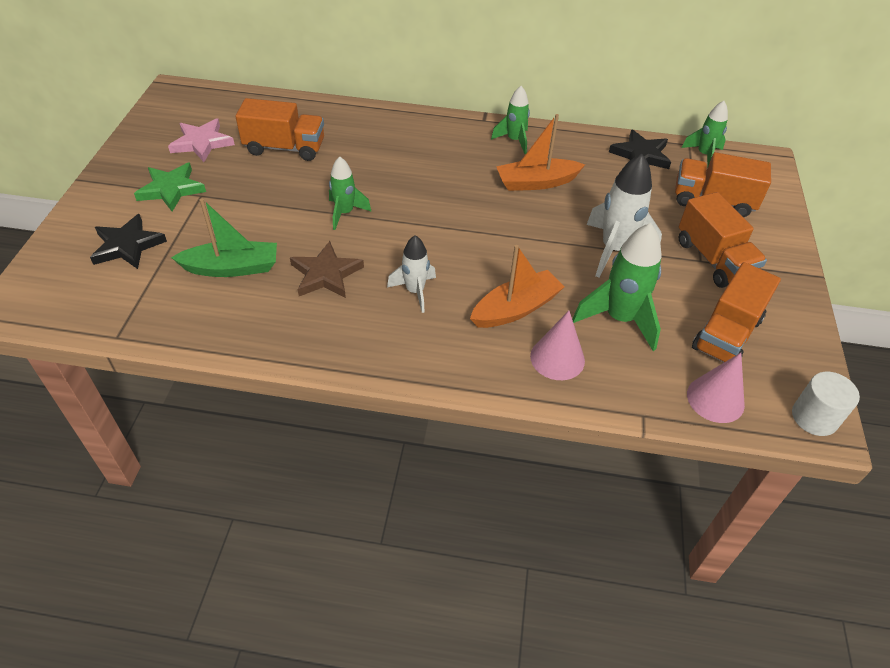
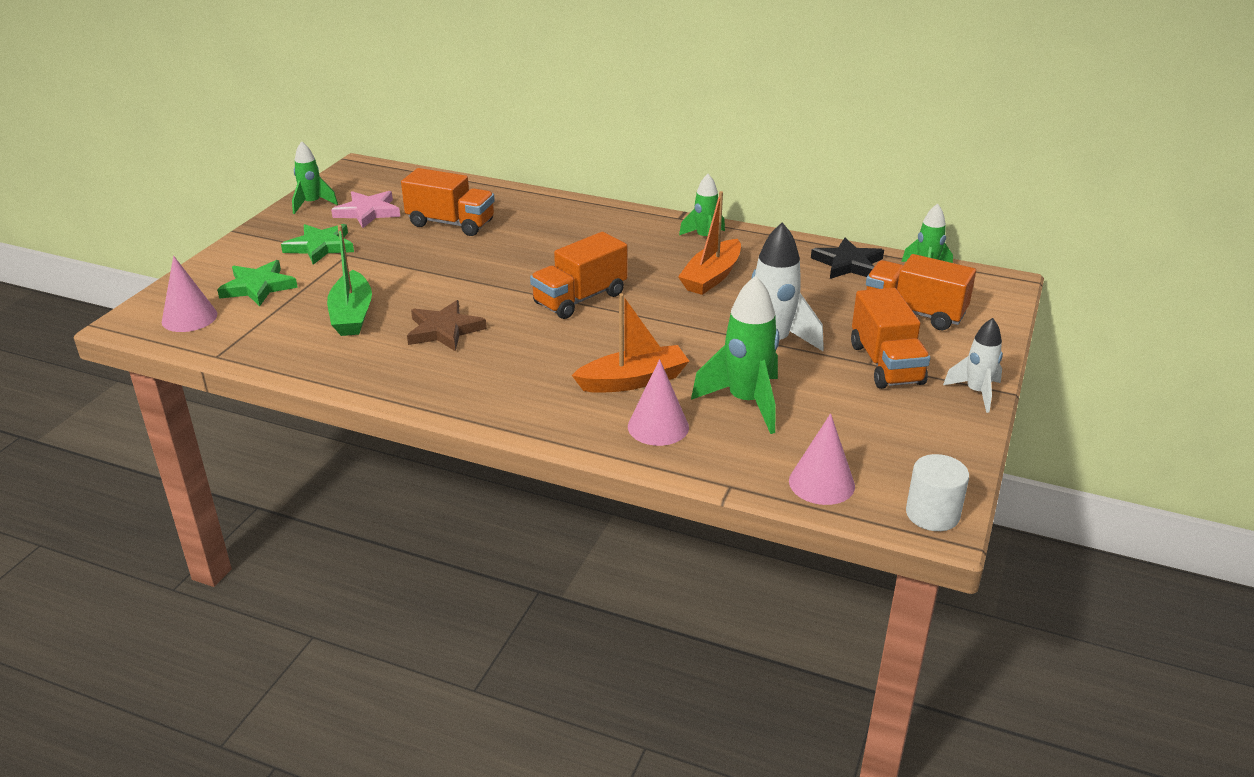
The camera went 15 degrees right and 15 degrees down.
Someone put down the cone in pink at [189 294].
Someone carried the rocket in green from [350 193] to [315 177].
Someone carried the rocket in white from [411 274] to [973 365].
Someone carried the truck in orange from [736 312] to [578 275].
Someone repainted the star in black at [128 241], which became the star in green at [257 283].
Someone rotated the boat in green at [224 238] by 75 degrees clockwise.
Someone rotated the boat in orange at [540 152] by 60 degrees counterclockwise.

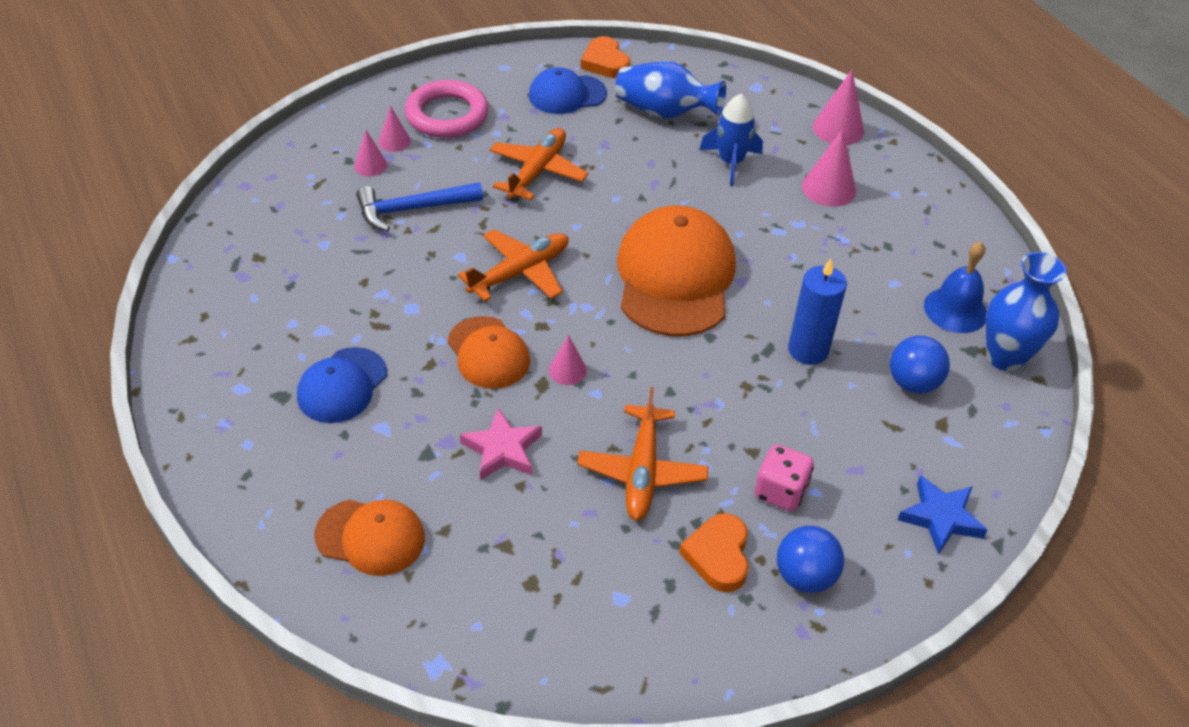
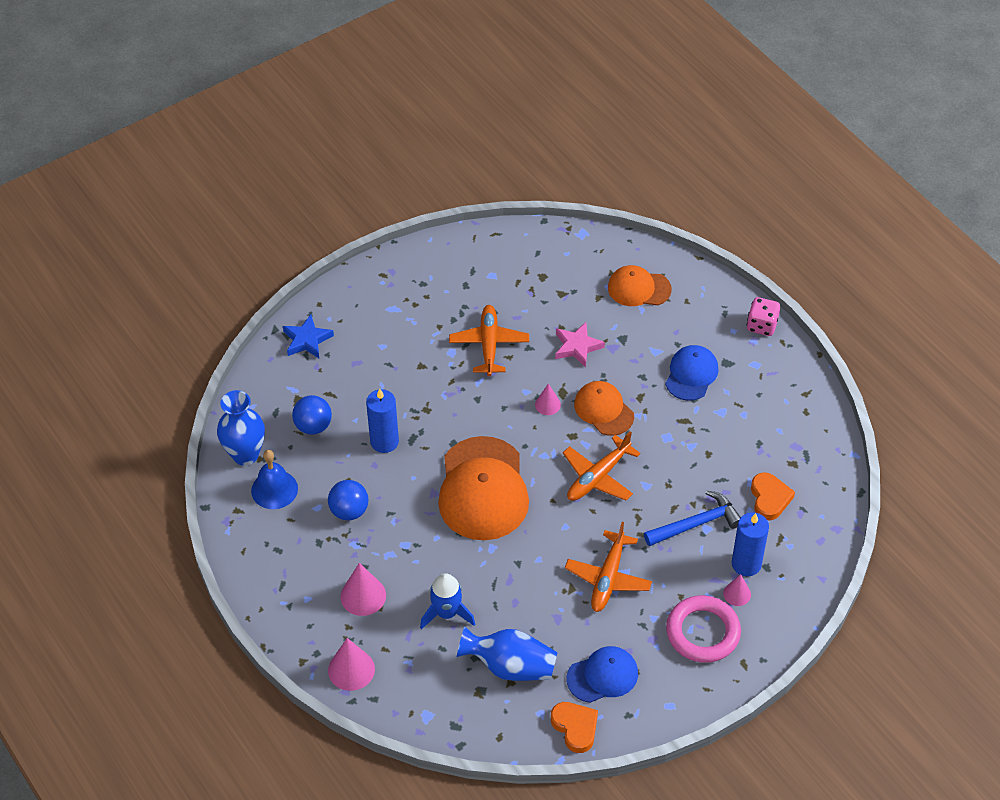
The camera went 175 degrees right and 5 degrees up.
Someone carried the heart in orange from [714 552] to [773 496].
Someone carried the dice in pink from [784 477] to [763 316].
Someone carried the ball in blue from [810 559] to [348 500].
Someone swapped the cone in pink at [370 153] for the candle in blue at [750 544].

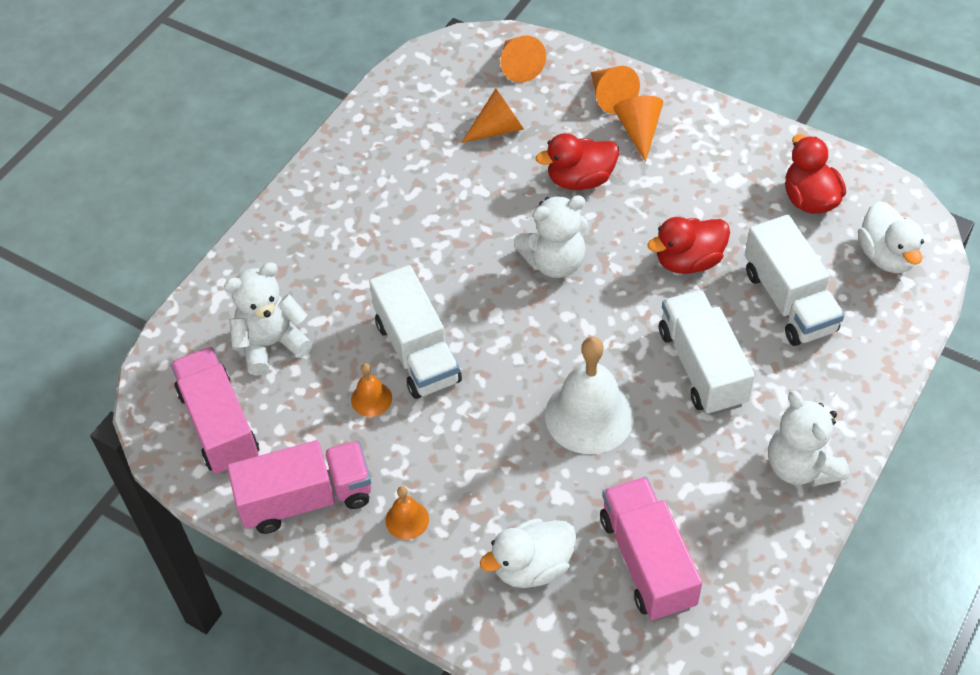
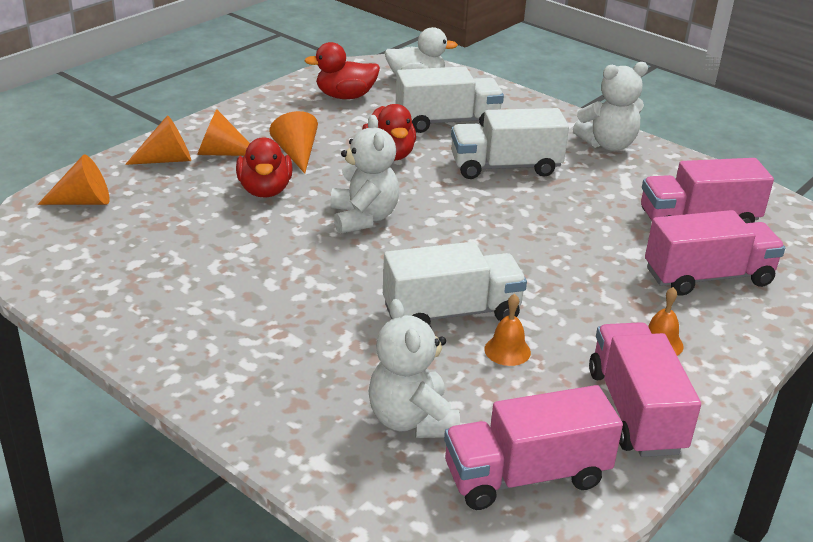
The camera went 85 degrees left and 20 degrees down.
Someone took away the bell in white at [589 395].
Someone carried the cone in orange from [492 115] to [293 142].
Someone swapped the duck in white at [528 553] for the truck in pink at [715 253].

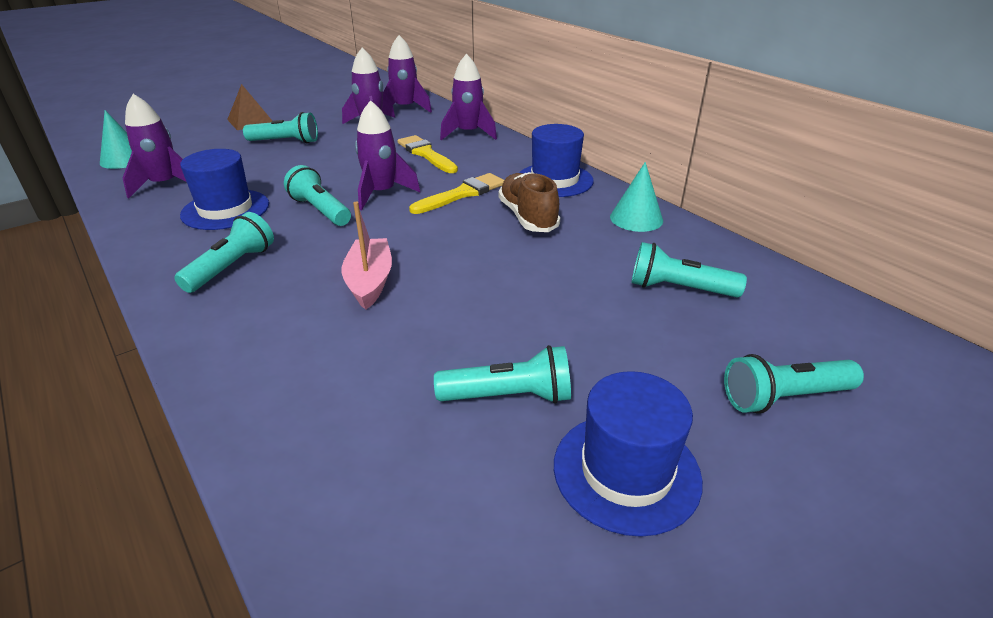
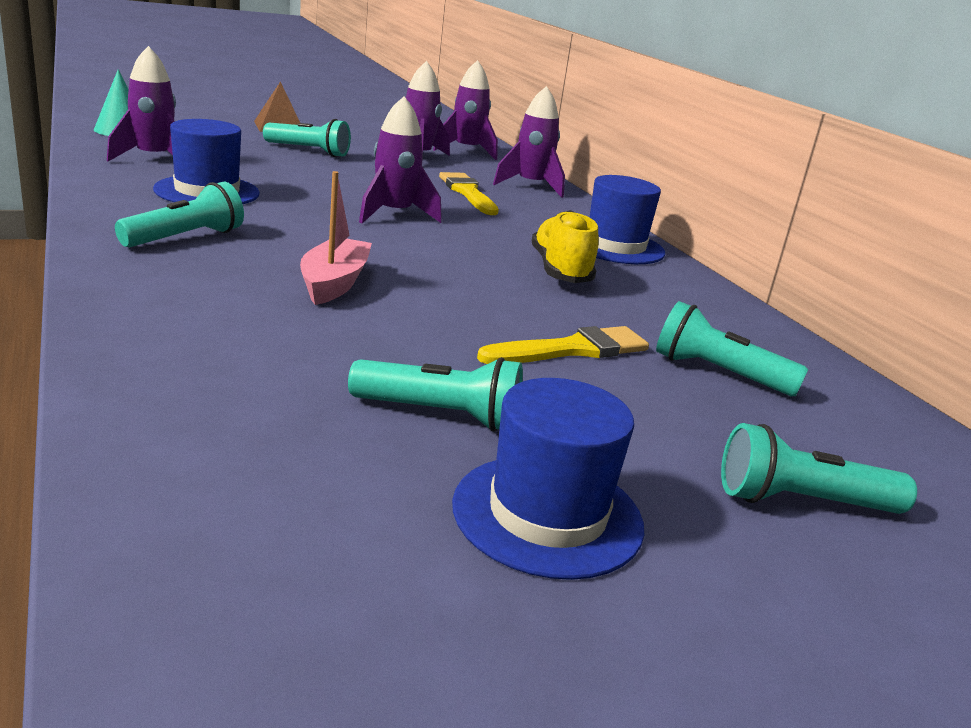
The camera went 10 degrees right and 10 degrees down.
Someone took away the flashlight in turquoise at [317 195].
Someone took away the cone in turquoise at [636 197].
Someone carried the brush in yellow from [456 193] to [563 345].
Someone repainted the shoe in brown at [529 202], which became the shoe in yellow at [565 246].

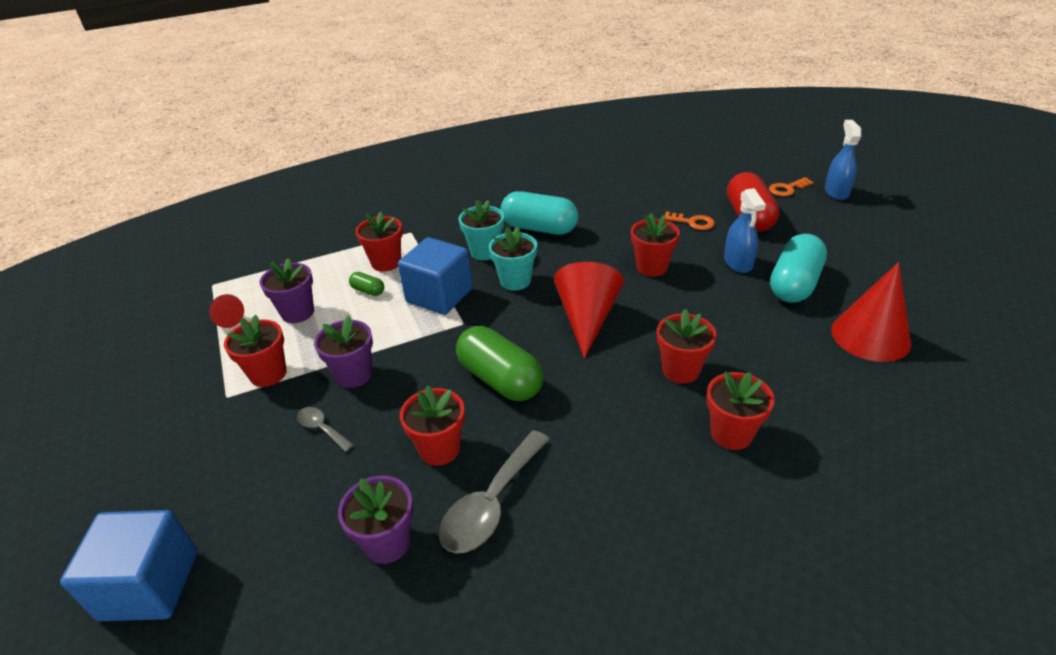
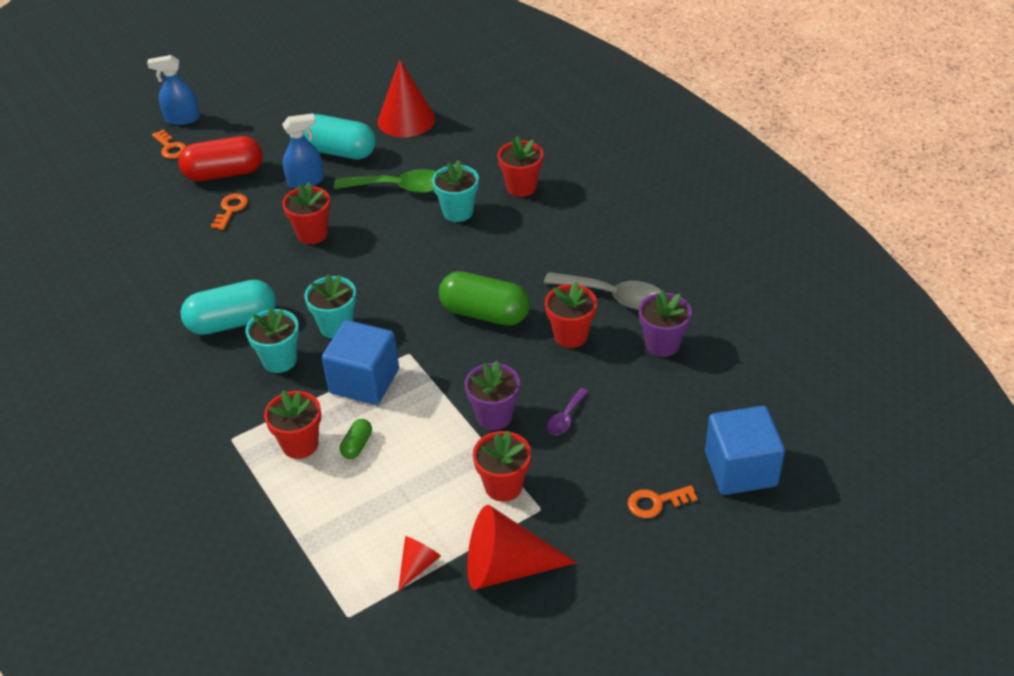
The camera went 100 degrees left and 5 degrees up.
Someone took away the flower pot in purple at [287 290].
Someone put down the spoon in green at [385 181].
Someone put down the key in orange at [663 501].
Someone carried the cone in red from [589 310] to [522 547].
Someone repainted the spoon in grey at [325 429], which became the spoon in purple at [568 411].
Someone repainted the flower pot in red at [686 346], which became the flower pot in turquoise at [455 191].
Someone rotated the capsule in green at [499 363] by 75 degrees clockwise.
Someone rotated the capsule in turquoise at [540 213] by 60 degrees clockwise.

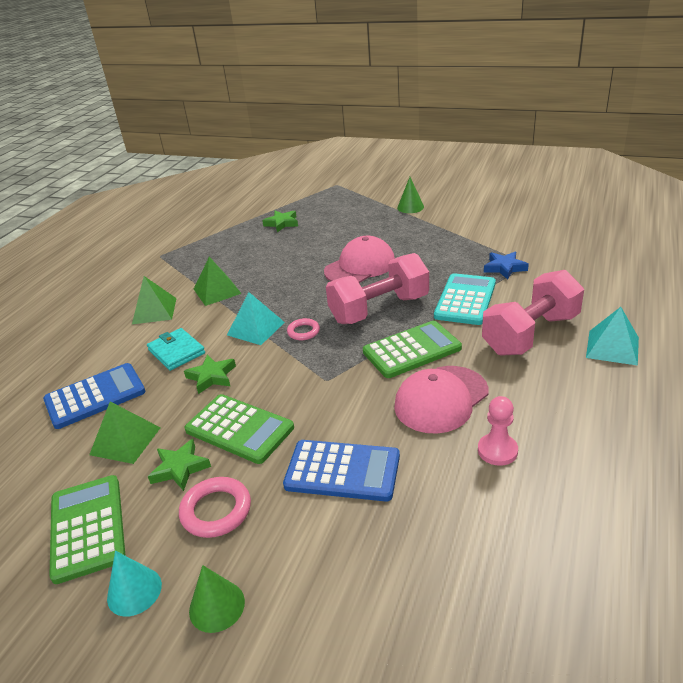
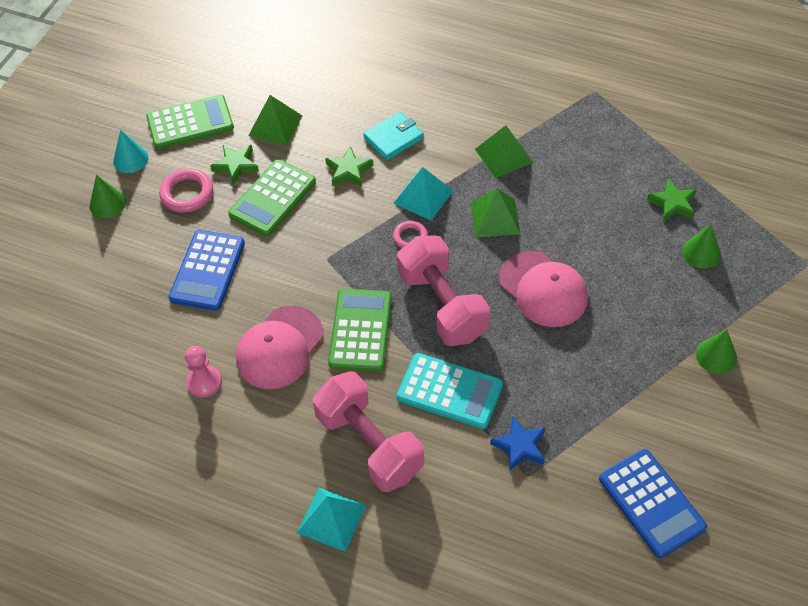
The camera went 90 degrees right and 20 degrees up.
Someone put down the cone in green at [701 246].
Someone carried the calculator in blue from [94 396] to [653 503].
Someone carried the pyramid in green from [154 300] to [495 213].
Someone rotated the calculator in green at [412 349] by 150 degrees counterclockwise.
Someone rotated the cap in pink at [441 399] by 105 degrees counterclockwise.

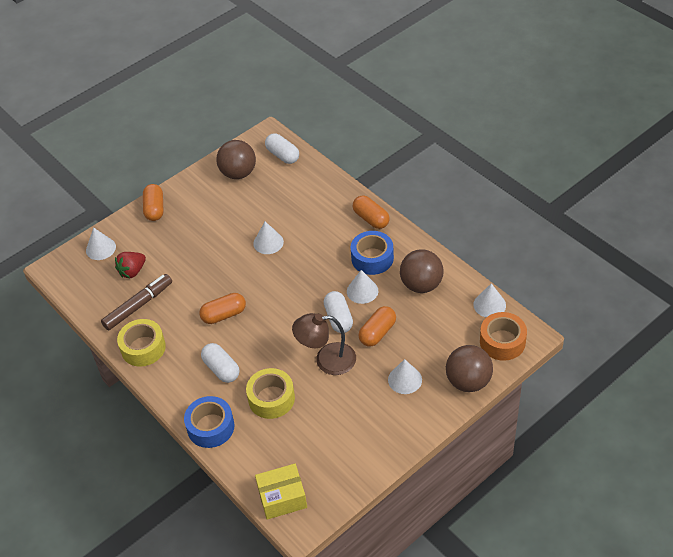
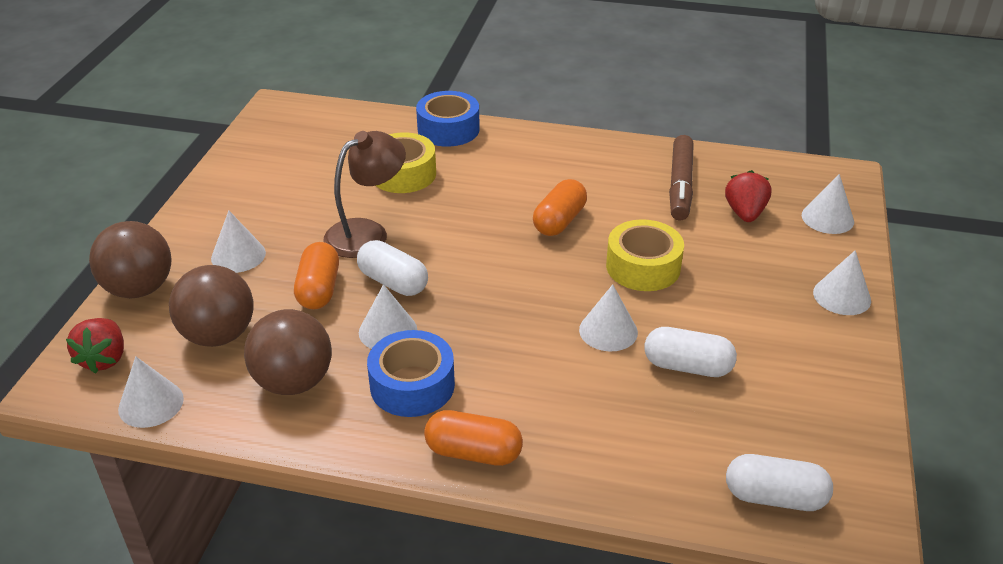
The camera went 140 degrees right and 10 degrees down.
Someone took away the box in yellow at [281 492].
Someone carried the tape in yellow from [141 343] to [645 255].
Someone carried the capsule in white from [220 363] to [690 352].
Someone carried the ball in brown from [236 159] to [211 306].
Someone swapped the capsule in orange at [153 202] for the cone in white at [842 282].
Someone swapped the tape in orange at [503 336] for the strawberry in red at [95 346].

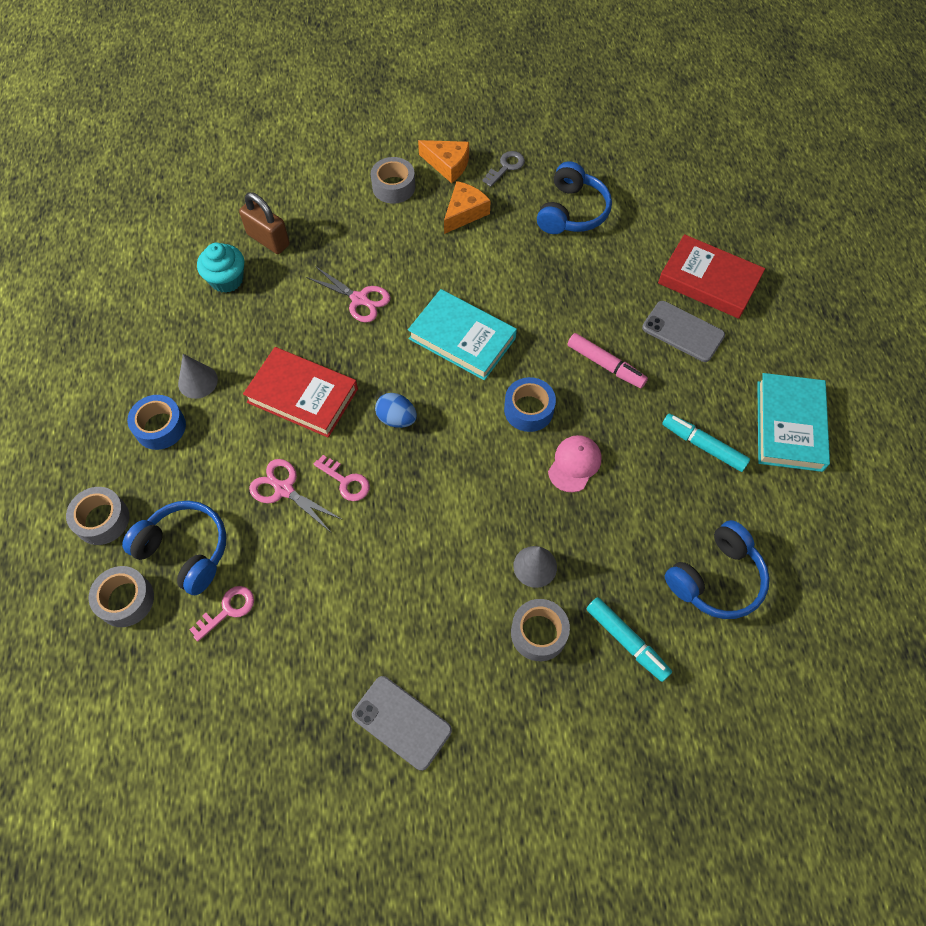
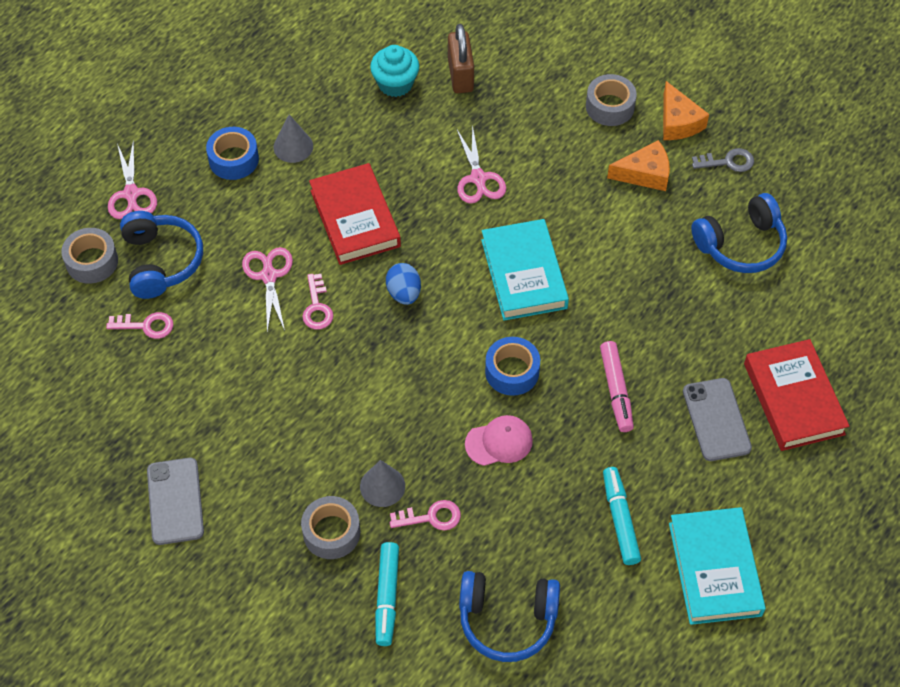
The camera went 45 degrees right and 5 degrees down.
Someone put down the key in pink at [425 515].
Someone swapped the tape in grey at [97 516] for the scissors in pink at [132 179].
Someone rotated the book in turquoise at [793 422] by 60 degrees counterclockwise.

